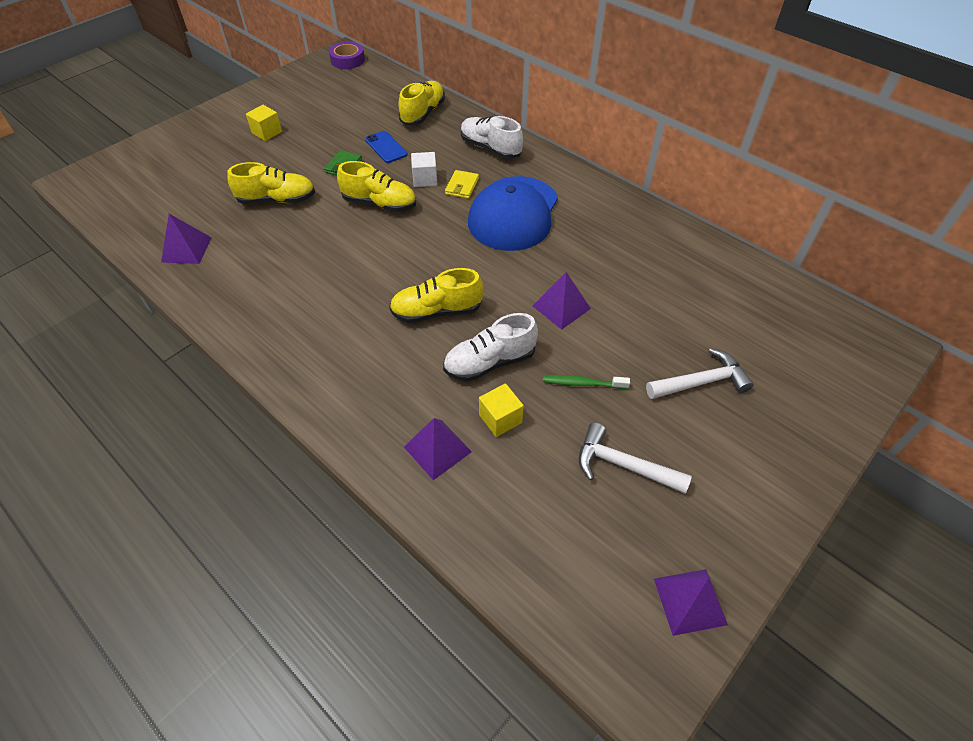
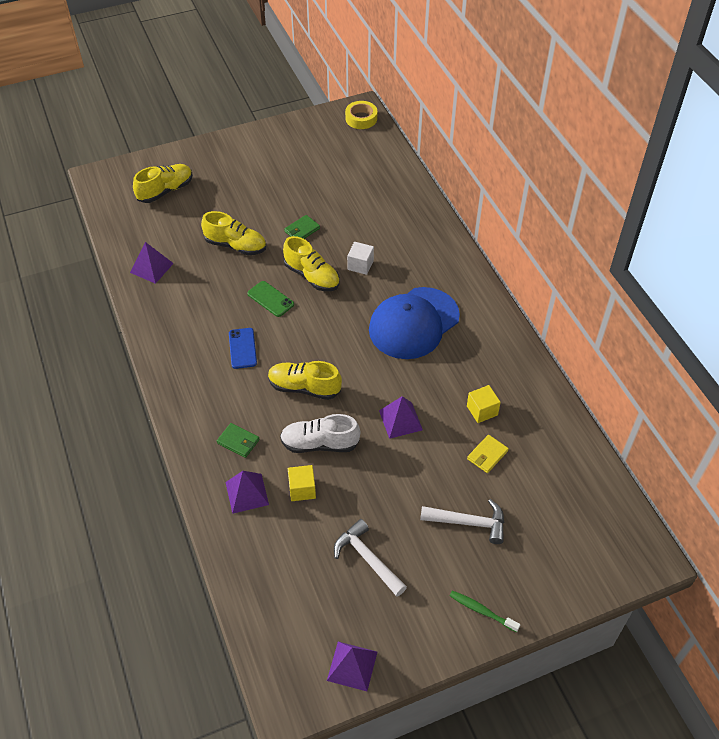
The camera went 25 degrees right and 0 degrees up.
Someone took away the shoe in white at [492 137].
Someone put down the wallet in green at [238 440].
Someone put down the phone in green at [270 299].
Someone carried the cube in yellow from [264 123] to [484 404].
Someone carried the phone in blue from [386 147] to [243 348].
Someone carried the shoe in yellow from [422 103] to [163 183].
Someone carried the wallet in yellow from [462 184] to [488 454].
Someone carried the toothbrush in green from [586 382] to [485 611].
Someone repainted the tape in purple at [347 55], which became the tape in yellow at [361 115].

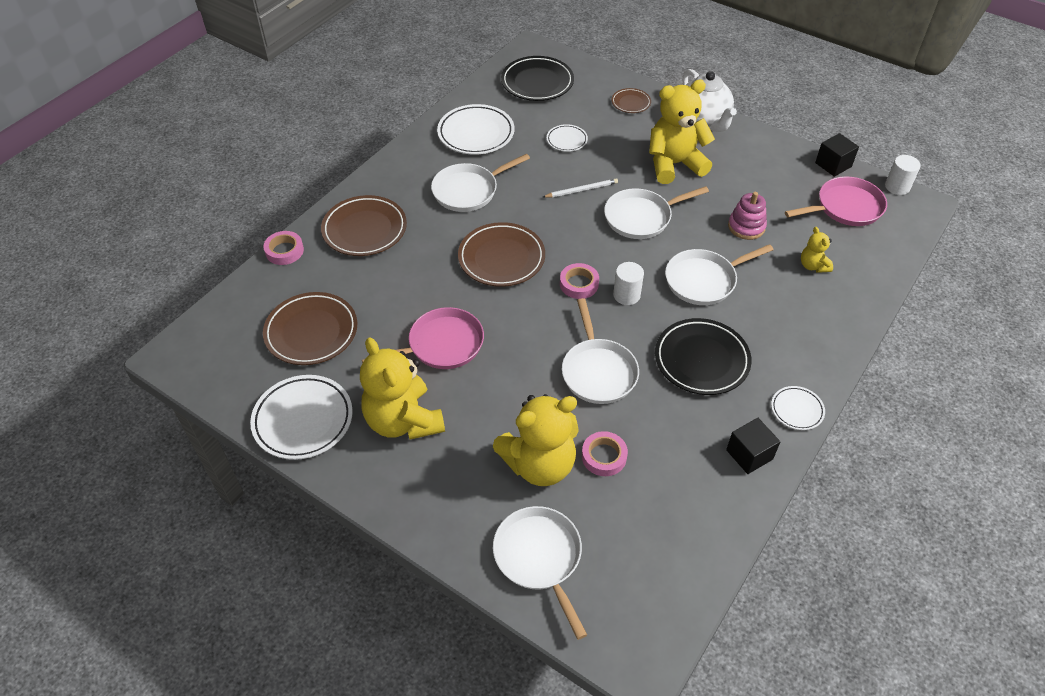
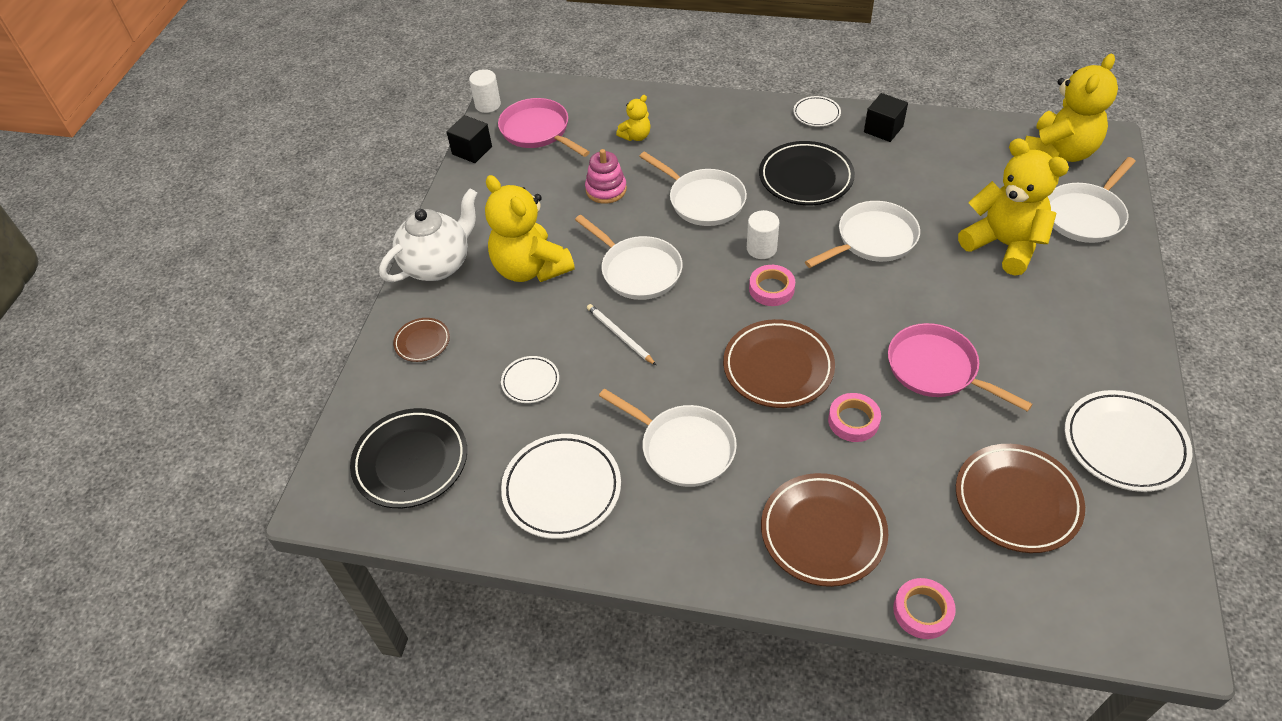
The camera went 110 degrees left and 0 degrees up.
Someone carried the teddy bear in yellow from [402 388] to [1071 108].
Someone carried the tape in pink from [605 453] to [854 417].

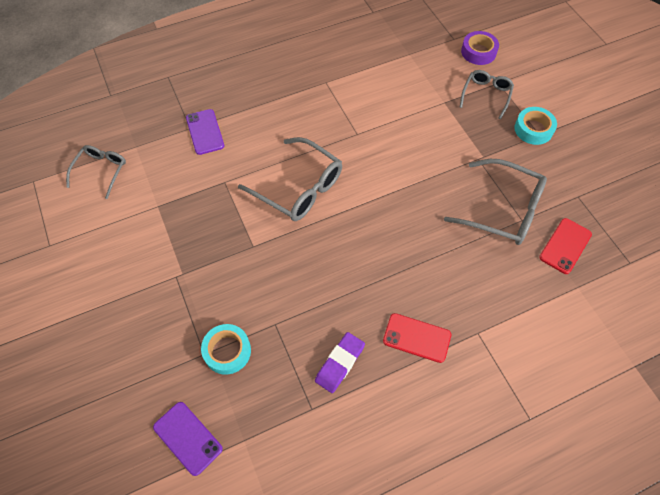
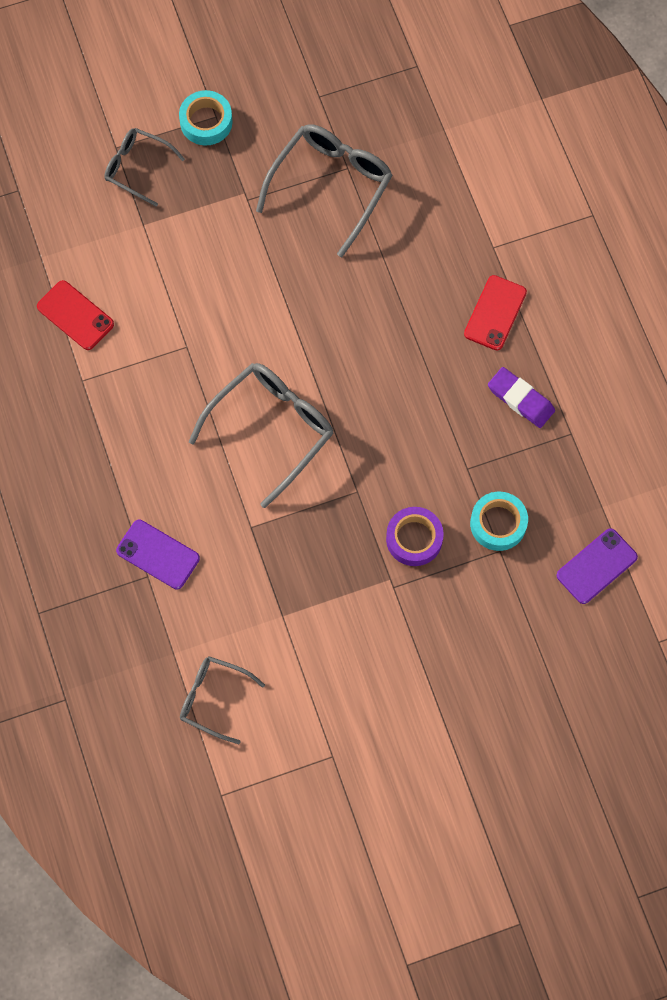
The camera went 85 degrees left and 10 degrees up.
Someone carried the tape in purple from [480 48] to [415 536].
Someone carried the phone in red from [565 246] to [75 315].
Someone rotated the phone in purple at [205 132] by 45 degrees clockwise.

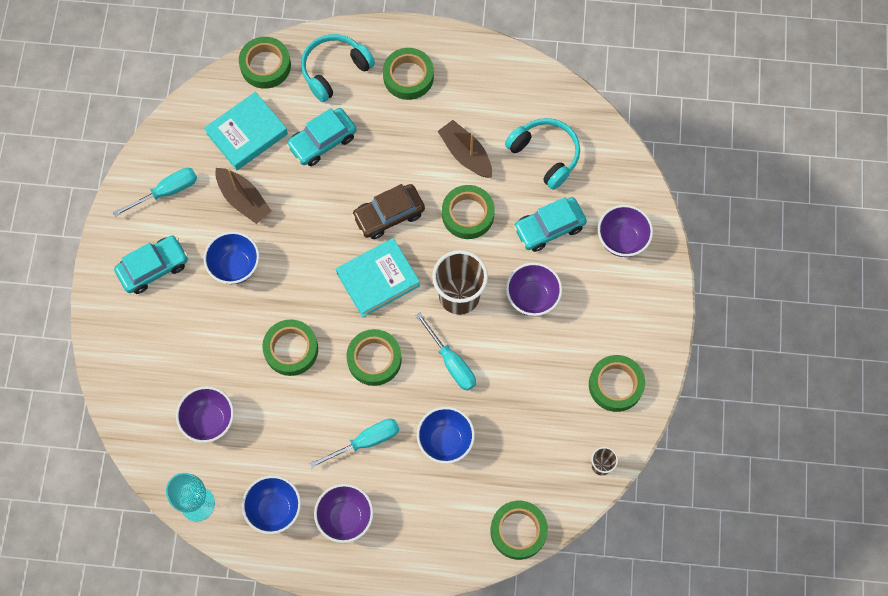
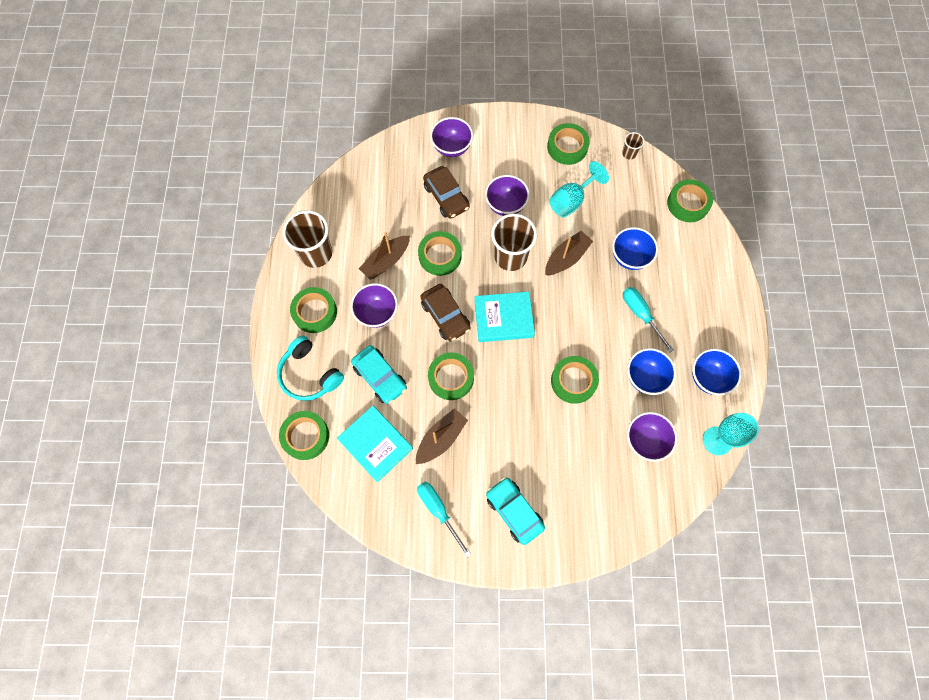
The camera went 95 degrees left and 0 degrees up.
Someone took away the headphones in turquoise at [542 154].
Someone put down the cup in brown at [307 239].
Someone put down the goblet in turquoise at [579 189].
Someone carried the bowl in blue from [231 257] to [651 371].
Someone carried the bowl in purple from [343 513] to [374 305].
Someone carried the tape in green from [374 357] to [451 376].
Someone swapped the screwdriver in turquoise at [445 352] for the boat in brown at [569 253].
Someone repainted the car in turquoise at [550 224], which became the car in brown at [446 192].
Someone rotated the book in turquoise at [378 277] by 60 degrees counterclockwise.

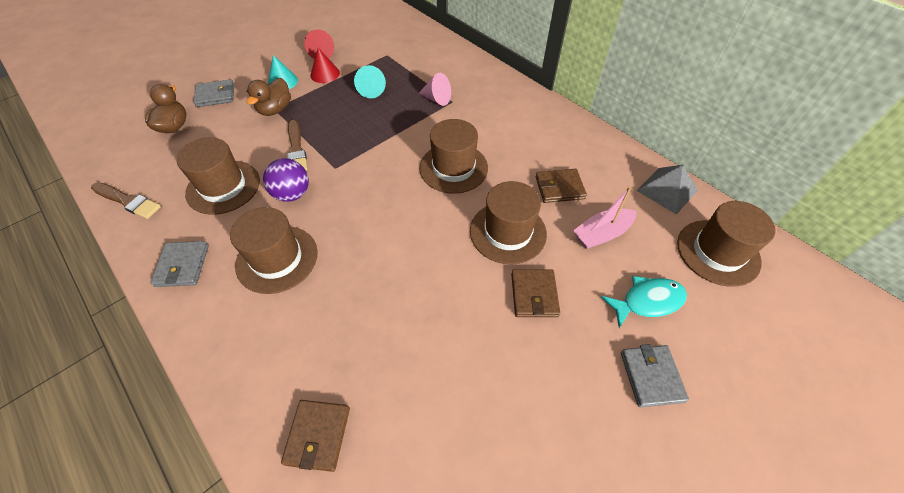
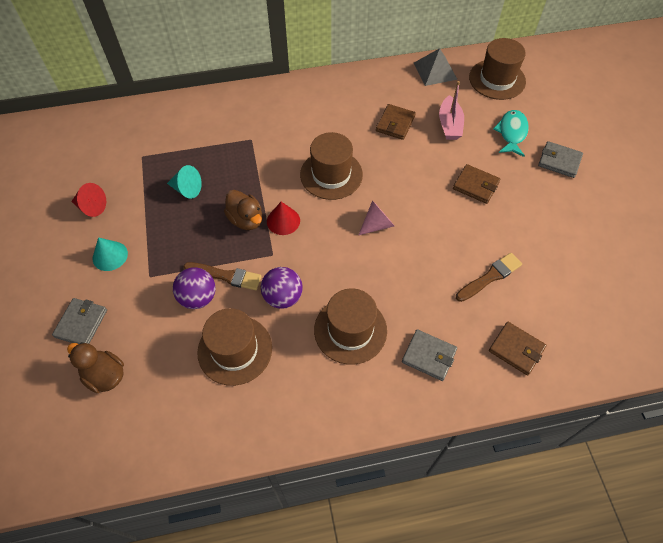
The camera went 60 degrees left and 5 degrees up.
Someone took away the hat in brown at [508 223].
Someone put down the ball in purple at [194 288].
Someone carried the brush in brown from [126 200] to [489 277].
Someone carried the wallet in grey from [179 264] to [429 355].
Someone carried the duck in brown from [269 97] to [243 210].
Someone carried the cone in red from [325 65] to [283 218].
Someone carried the cone in pink from [434 89] to [376 217].

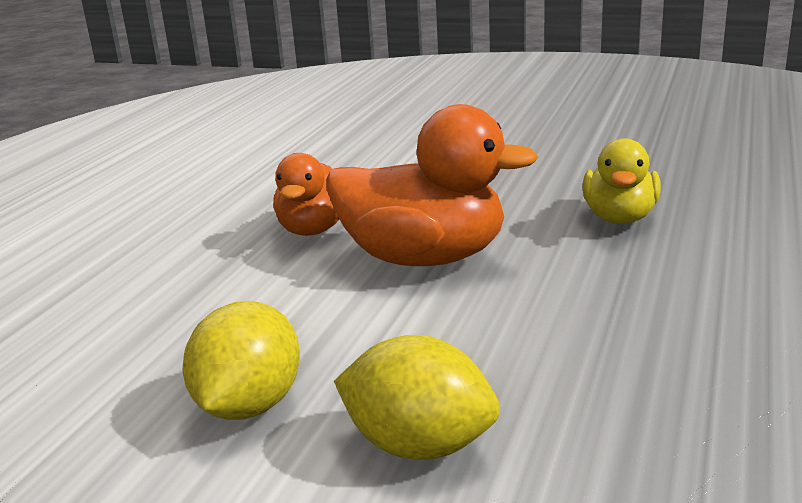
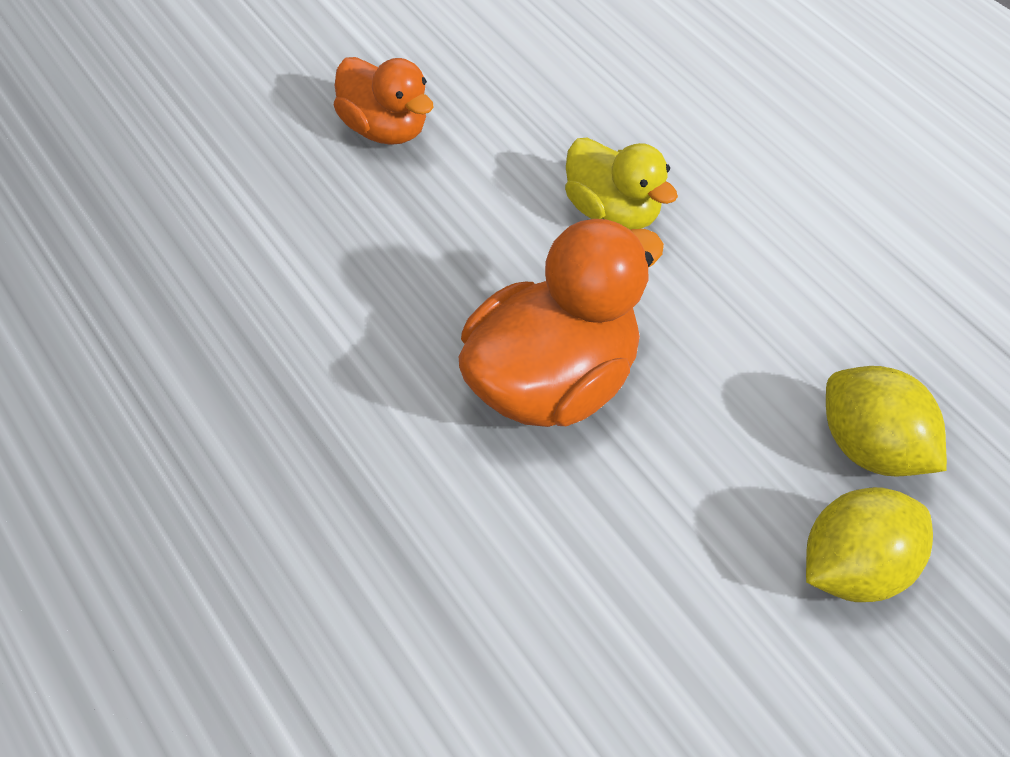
The camera went 60 degrees left and 25 degrees up.
Someone carried the lemon in yellow from [241 360] to [886 421].
Someone carried the duck in orange from [306 194] to [384 101].

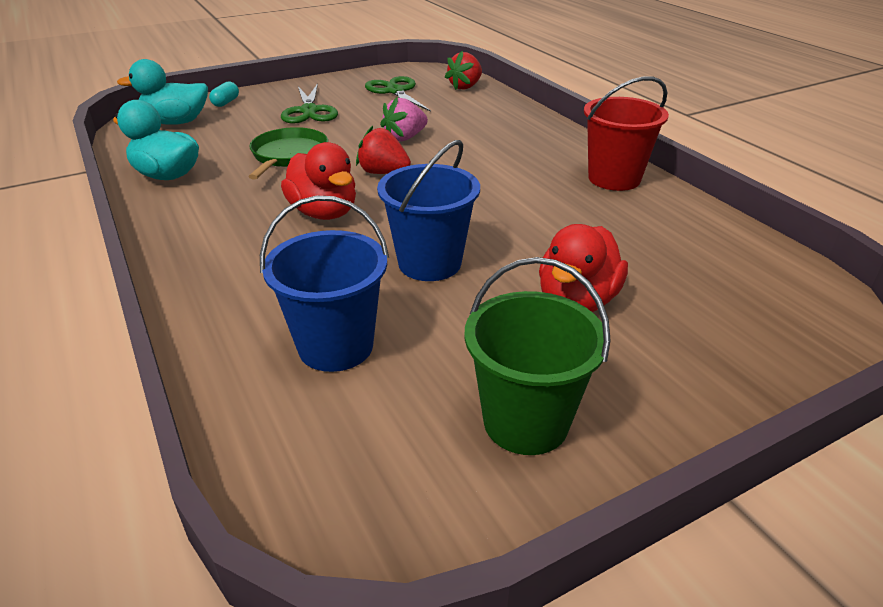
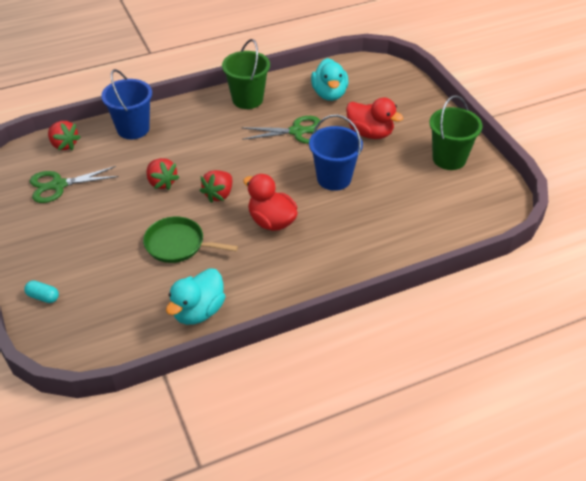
The camera went 85 degrees left and 10 degrees up.
Someone carried the duck in turquoise from [162 92] to [330 79].
Someone carried the bucket in blue from [324 284] to [126 104].
Someone carried the scissors in green from [309 103] to [281 130].
Someone repainted the strawberry in pink at [404 119], which became the strawberry in red at [163 174].
Someone repainted the bucket in red at [626 133], which became the bucket in green at [246 74].
Someone rotated the duck in red at [318 181] by 105 degrees counterclockwise.

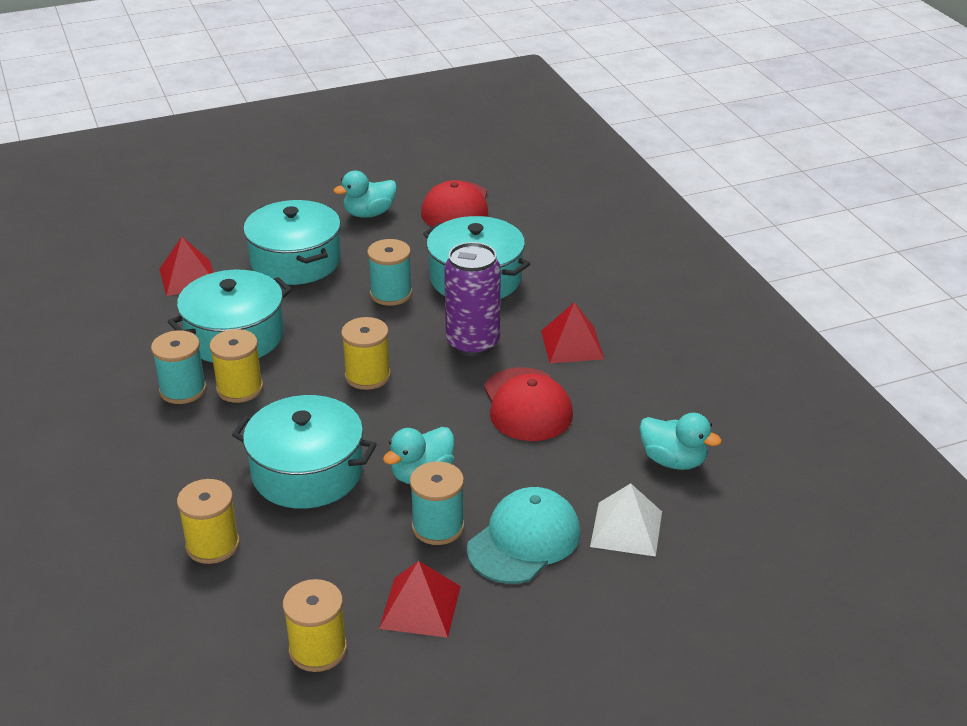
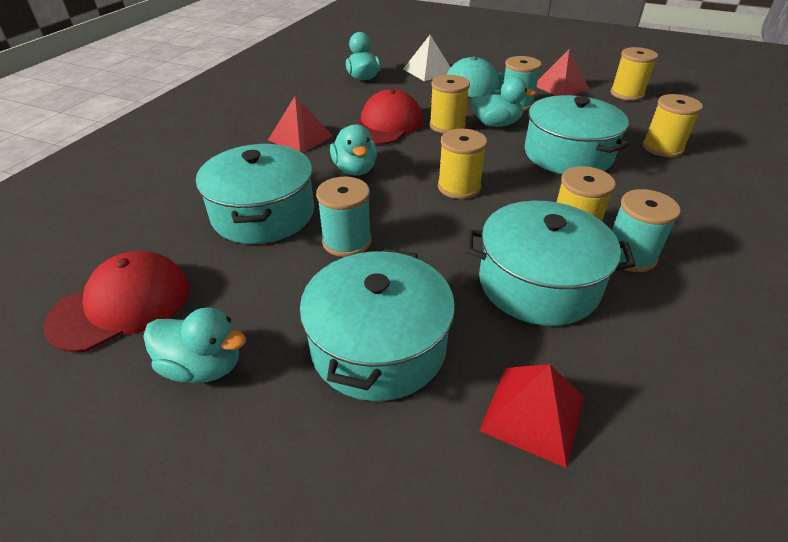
The camera went 135 degrees left and 5 degrees up.
Someone put down the spool in yellow at [449 104].
Someone swapped the can in purple at [472 299] for the duck in turquoise at [353 150].

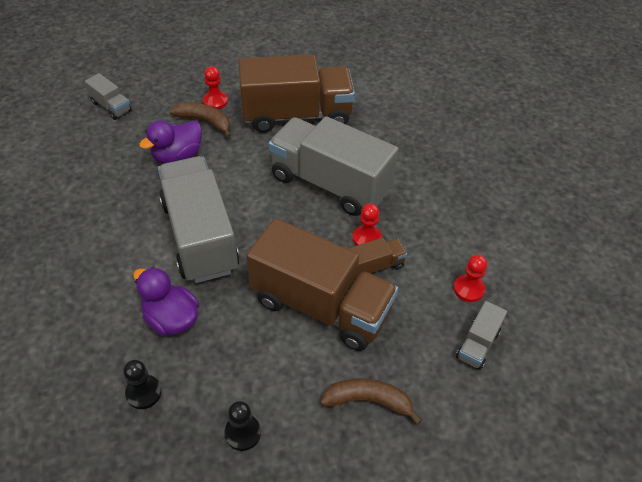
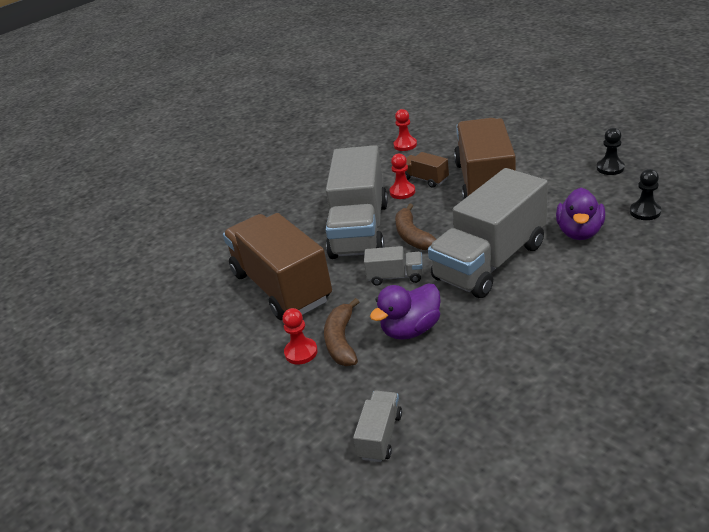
The camera went 110 degrees left and 15 degrees down.
Someone carried the banana in brown from [371 401] to [415 226].
Someone carried the truck in grey from [481 335] to [393 266].
Someone rotated the duck in purple at [170 142] by 120 degrees clockwise.

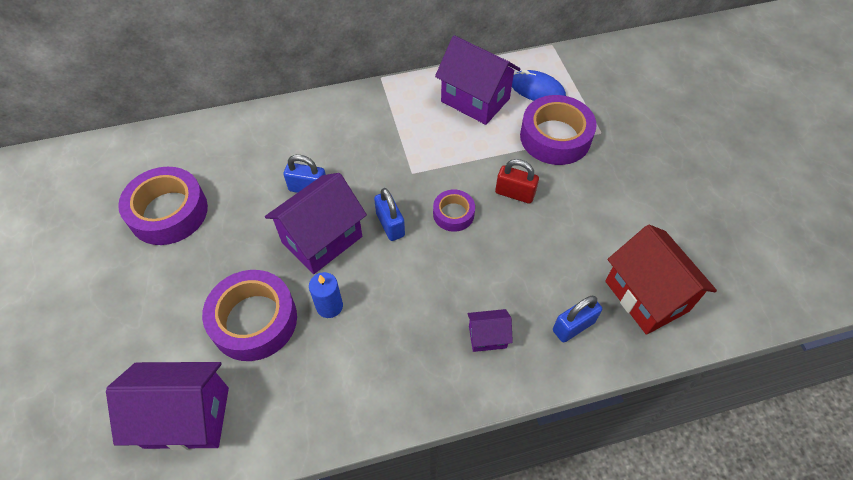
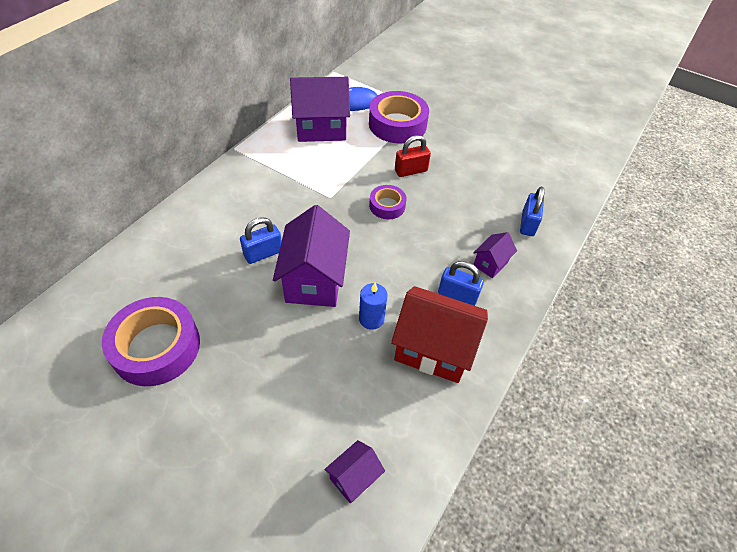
The camera went 45 degrees left and 5 degrees down.
Someone took away the tape in purple at [249 315].
Someone carried the padlock in blue from [389 214] to [461 283].
Someone carried the house in red from [661 280] to [439 334].
Someone scaled the house in purple at [167 406] by 0.49.

